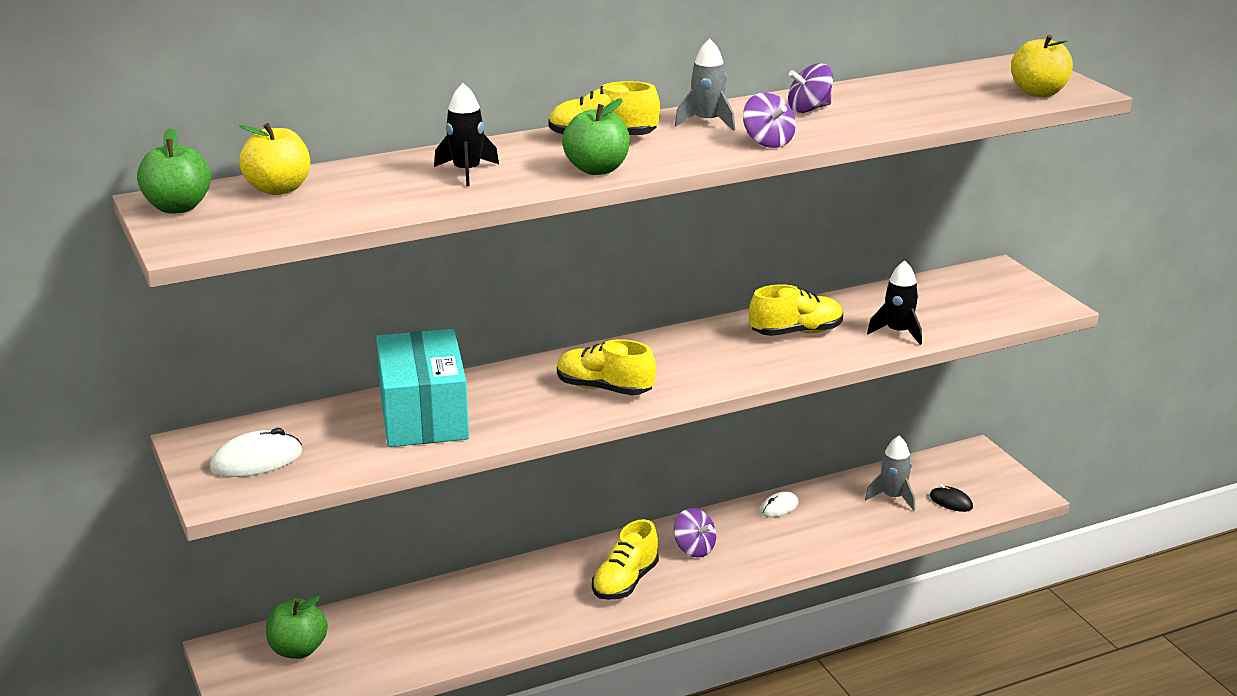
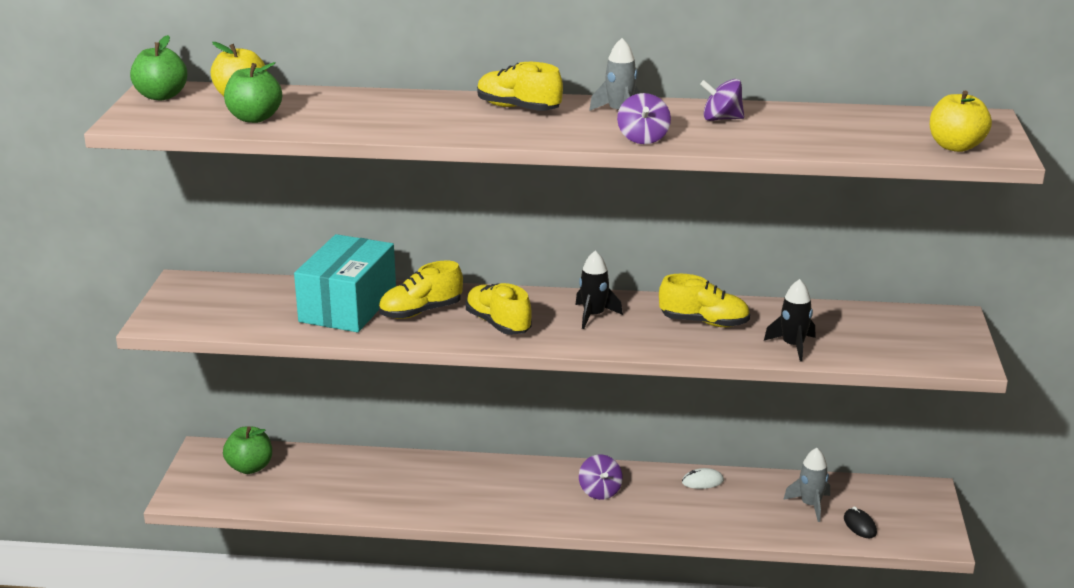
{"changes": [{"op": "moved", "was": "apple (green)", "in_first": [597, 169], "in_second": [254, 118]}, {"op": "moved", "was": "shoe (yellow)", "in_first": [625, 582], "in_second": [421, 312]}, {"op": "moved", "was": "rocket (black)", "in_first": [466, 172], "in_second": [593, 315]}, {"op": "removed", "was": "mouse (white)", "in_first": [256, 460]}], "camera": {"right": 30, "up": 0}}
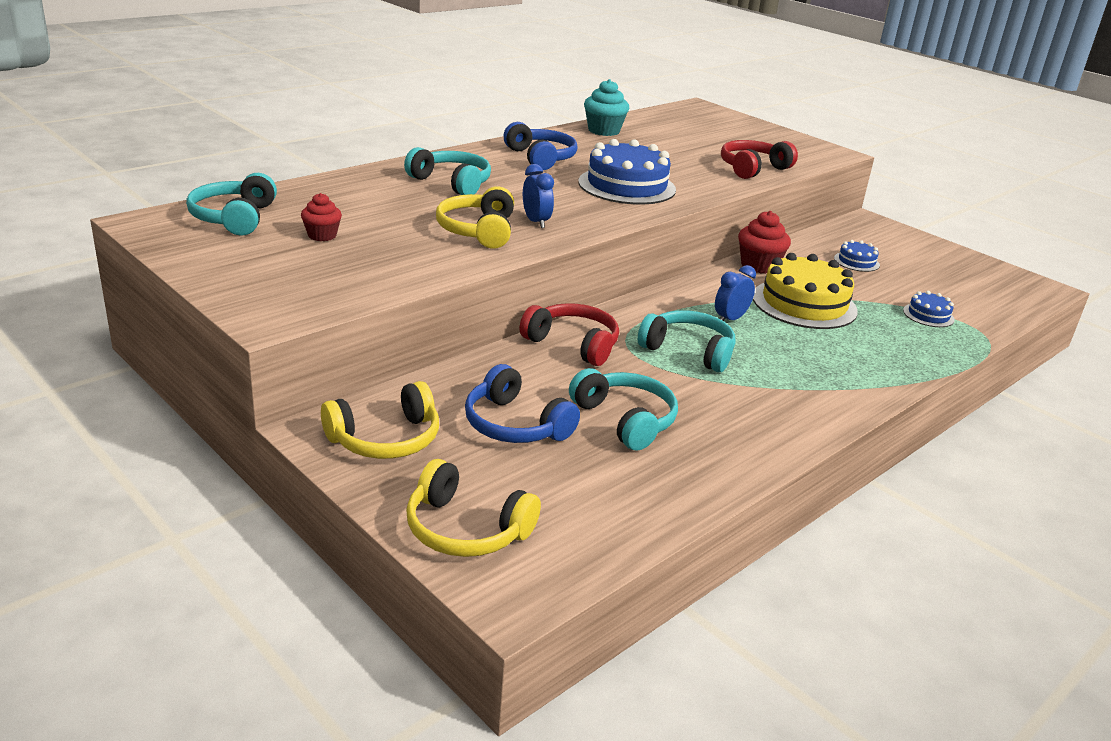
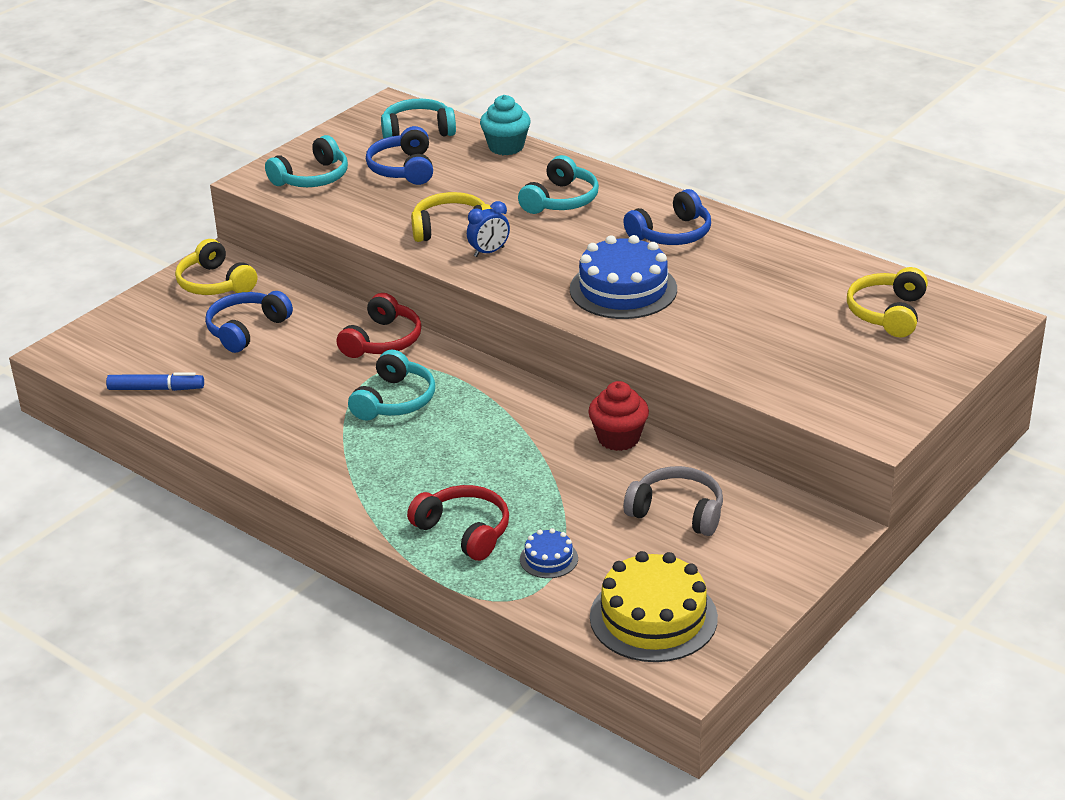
{"changes": [{"op": "added", "now": "marker (blue)", "in_second": [156, 389]}, {"op": "moved", "was": "headphones (turquoise)", "in_first": [625, 420], "in_second": [312, 178]}, {"op": "replaced", "was": "cupcake (red)", "now": "headphones (blue)", "in_first": [322, 235], "in_second": [403, 169]}, {"op": "moved", "was": "headphones (red)", "in_first": [752, 168], "in_second": [464, 531]}, {"op": "moved", "was": "cupcake (turquoise)", "in_first": [604, 131], "in_second": [506, 147]}, {"op": "moved", "was": "cake (yellow)", "in_first": [804, 304], "in_second": [653, 617]}, {"op": "replaced", "was": "cake (blue)", "now": "headphones (grey)", "in_first": [856, 261], "in_second": [677, 512]}, {"op": "moved", "was": "headphones (yellow)", "in_first": [466, 529], "in_second": [887, 313]}, {"op": "removed", "was": "clock (blue)", "in_first": [730, 319]}], "camera": {"right": 85, "up": 5}}
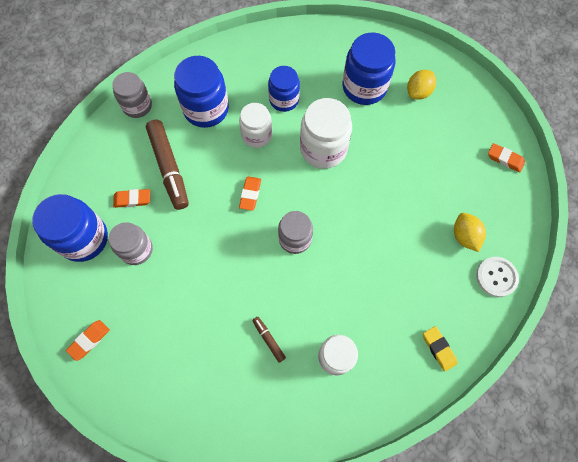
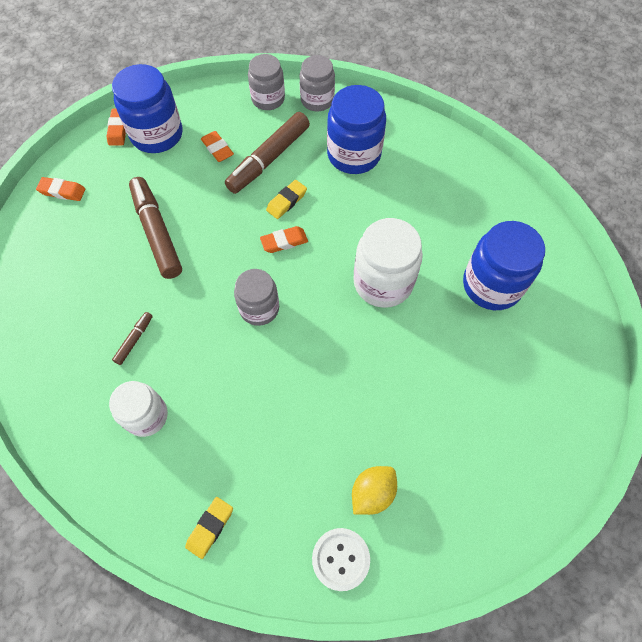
{"changes": [{"op": "moved", "was": "eraser (orange)", "in_first": [505, 159], "in_second": [118, 129]}, {"op": "added", "now": "marker (brown)", "in_second": [157, 232]}, {"op": "moved", "was": "jar (grey)", "in_first": [136, 250], "in_second": [268, 99]}, {"op": "added", "now": "eraser (yellow)", "in_second": [286, 201]}, {"op": "removed", "was": "jar (white)", "in_first": [257, 135]}, {"op": "removed", "was": "jar (blue)", "in_first": [284, 100]}, {"op": "removed", "was": "lemon (yellow)", "in_first": [418, 92]}], "camera": {"right": 60, "up": -5}}
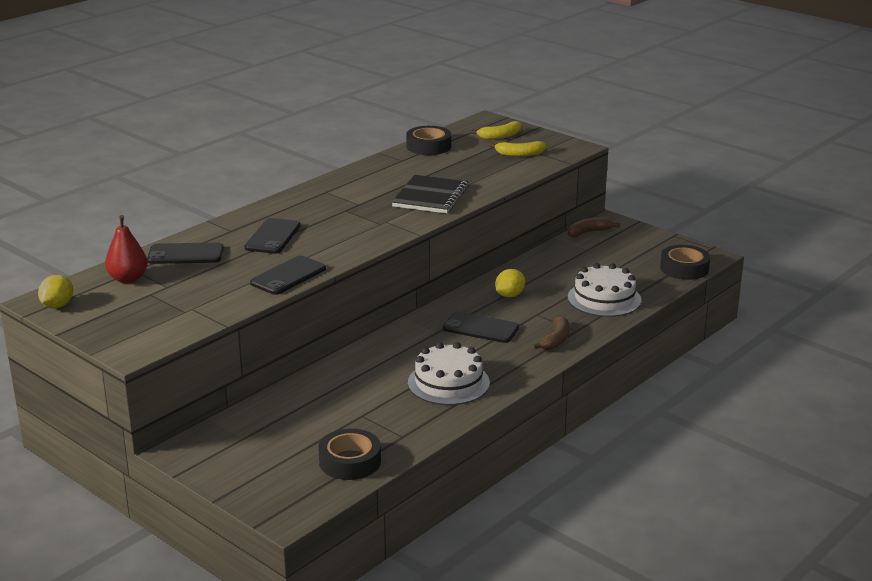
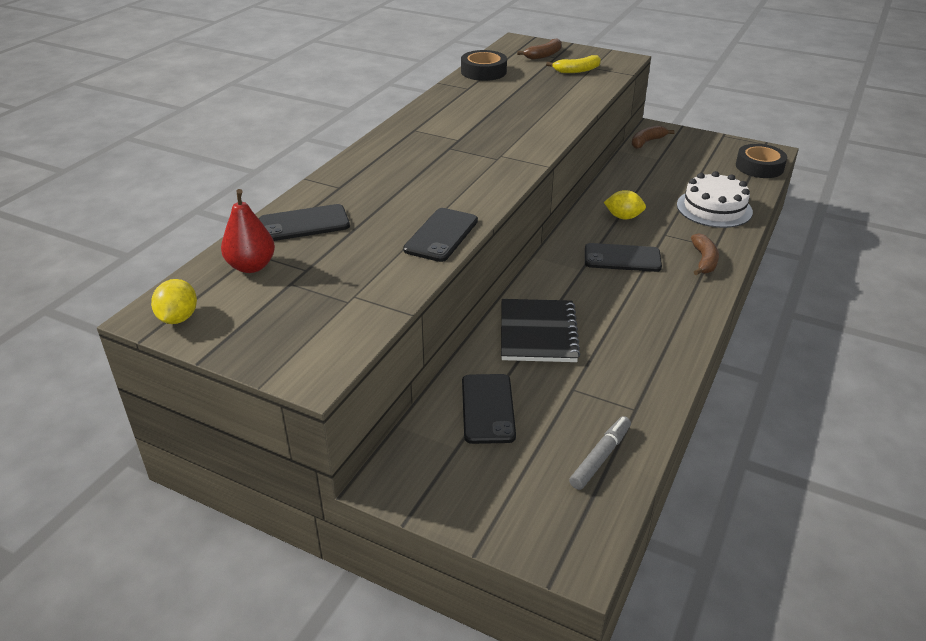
{"changes": [{"op": "moved", "was": "phone (black)", "in_first": [273, 237], "in_second": [488, 408]}, {"op": "moved", "was": "notebook (black)", "in_first": [430, 197], "in_second": [538, 333]}, {"op": "recoloured", "was": "banana (yellow)", "now": "banana (brown)", "in_first": [500, 136], "in_second": [544, 55]}, {"op": "replaced", "was": "tape (black)", "now": "marker (grey)", "in_first": [350, 461], "in_second": [600, 457]}, {"op": "turned", "was": "lemon (yellow)", "in_first": [509, 295], "in_second": [623, 217], "clockwise": 75}, {"op": "removed", "was": "cake (white)", "in_first": [448, 383]}], "camera": {"right": -15, "up": 10}}
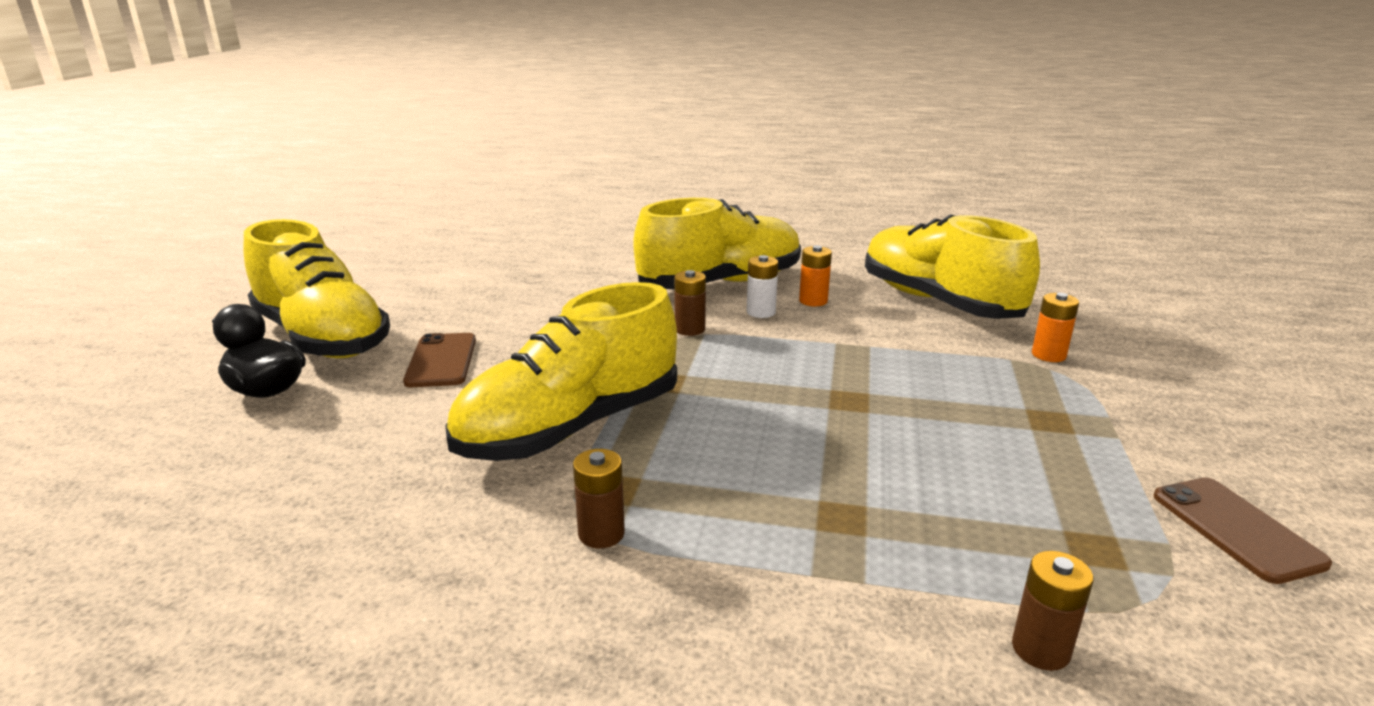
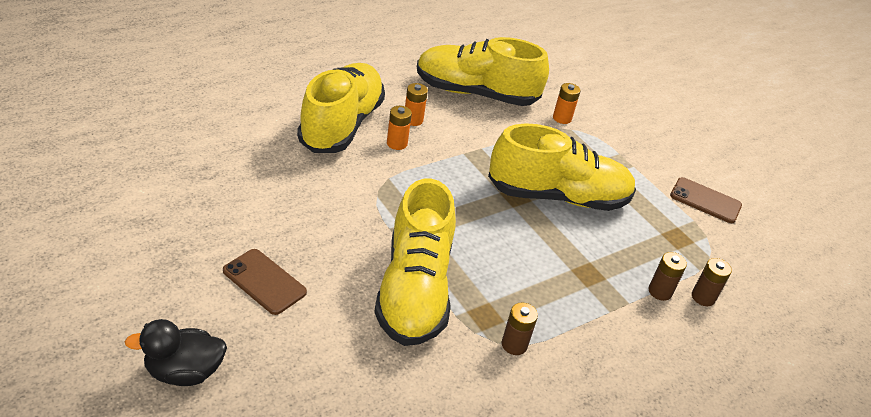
{"changes": [{"op": "recoloured", "was": "battery (white)", "now": "battery (orange)", "in_first": [761, 312], "in_second": [397, 143]}, {"op": "moved", "was": "shoe (yellow)", "in_first": [322, 337], "in_second": [557, 196]}, {"op": "moved", "was": "battery (brown)", "in_first": [690, 329], "in_second": [660, 291]}], "camera": {"right": -50, "up": 15}}
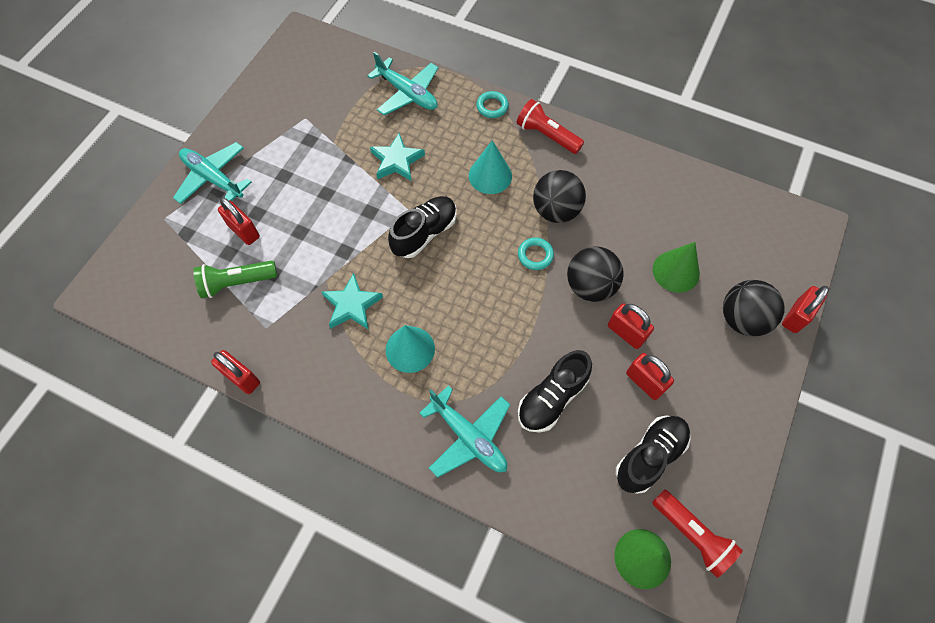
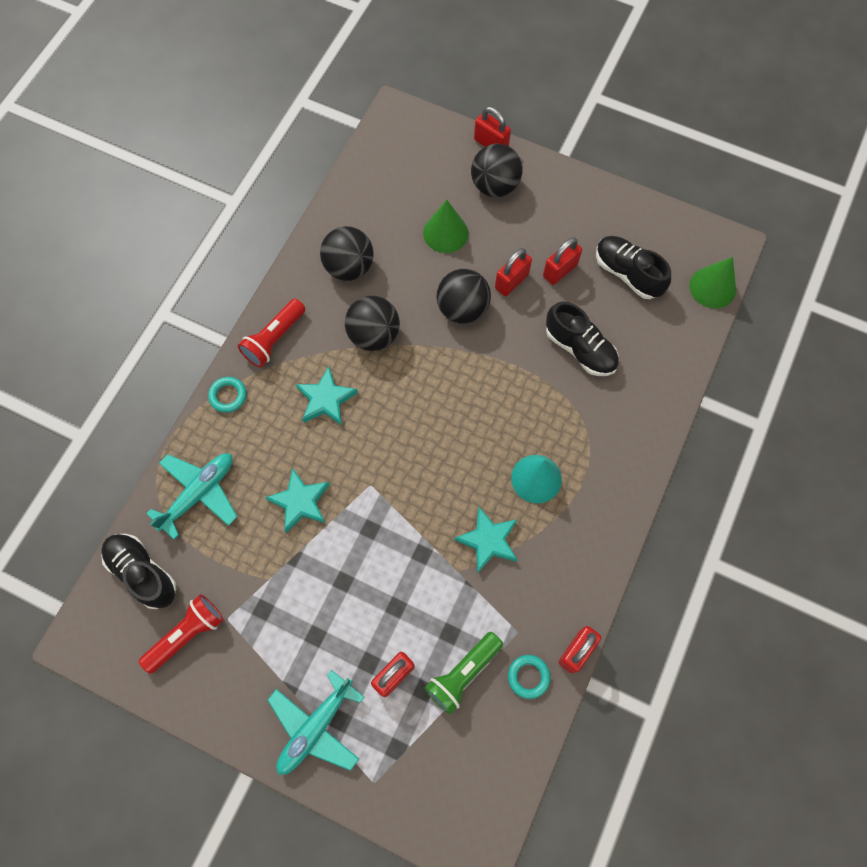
{"changes": [{"op": "moved", "was": "shoe (black)", "in_first": [424, 233], "in_second": [143, 573]}, {"op": "moved", "was": "flashlight (red)", "in_first": [692, 534], "in_second": [187, 634]}, {"op": "replaced", "was": "cone (turquoise)", "now": "star (turquoise)", "in_first": [490, 175], "in_second": [326, 399]}, {"op": "added", "now": "ball (black)", "in_second": [349, 267]}, {"op": "turned", "was": "flashlight (green)", "in_first": [237, 283], "in_second": [463, 673], "clockwise": 60}, {"op": "moved", "was": "ring (turquoise)", "in_first": [535, 255], "in_second": [528, 677]}, {"op": "removed", "was": "plane (turquoise)", "in_first": [469, 437]}], "camera": {"right": -90, "up": 5}}
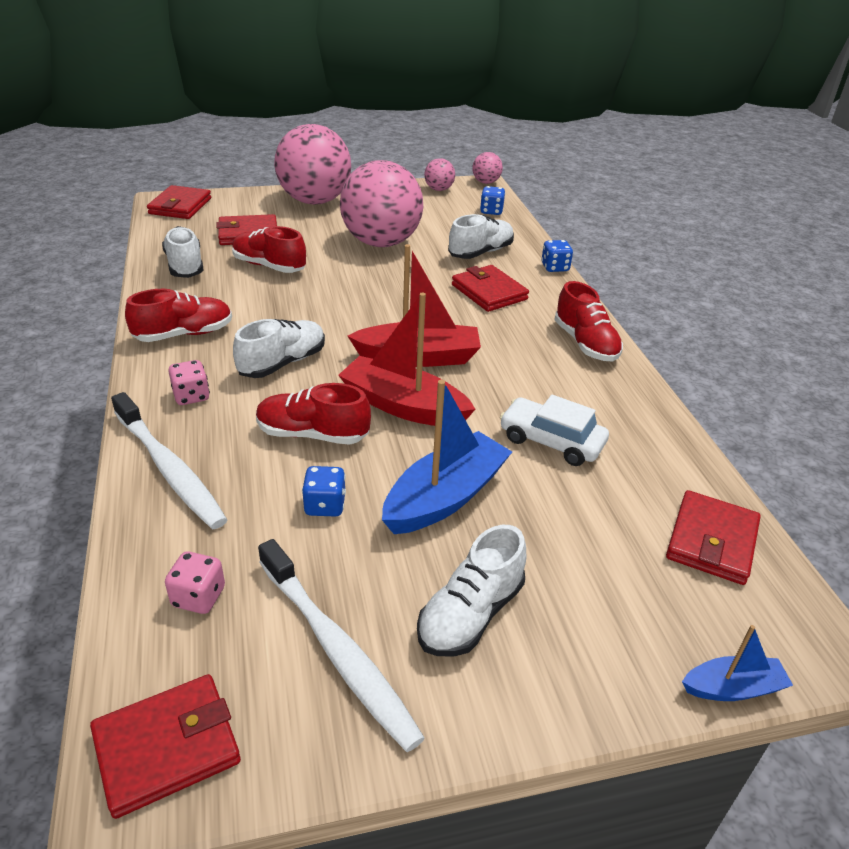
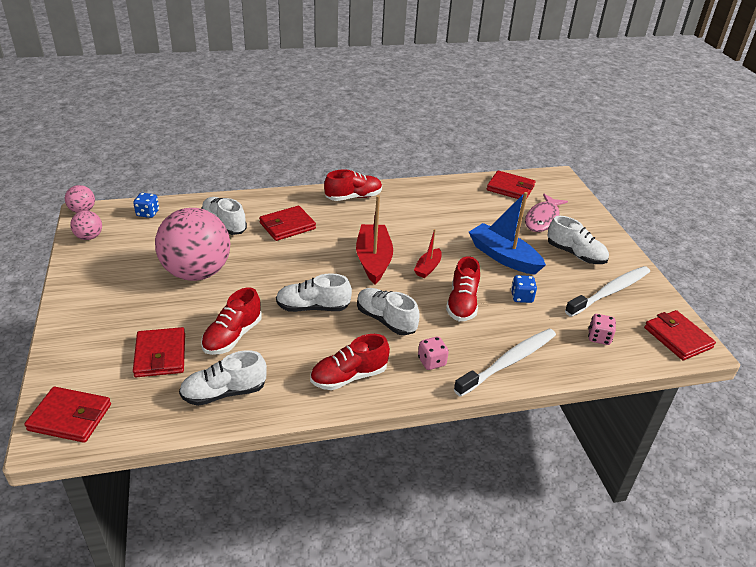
{"changes": [{"op": "added", "now": "shoe (white)", "in_second": [313, 307]}, {"op": "turned", "was": "shoe (red)", "in_first": [184, 334], "in_second": [349, 376], "clockwise": -90}, {"op": "resized", "was": "boat (red)", "in_first": [403, 406], "in_second": [428, 268], "ratio": 0.54}, {"op": "added", "now": "fish (pink)", "in_second": [543, 219]}, {"op": "removed", "was": "ball (pink)", "in_first": [314, 201]}, {"op": "removed", "was": "car (white)", "in_first": [551, 441]}, {"op": "removed", "was": "dice (blue)", "in_first": [555, 267]}, {"op": "removed", "was": "boat (blue)", "in_first": [732, 688]}], "camera": {"right": -90, "up": 0}}
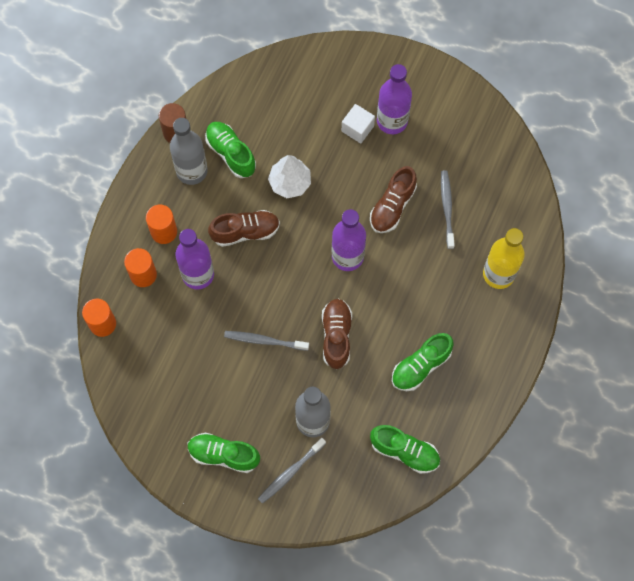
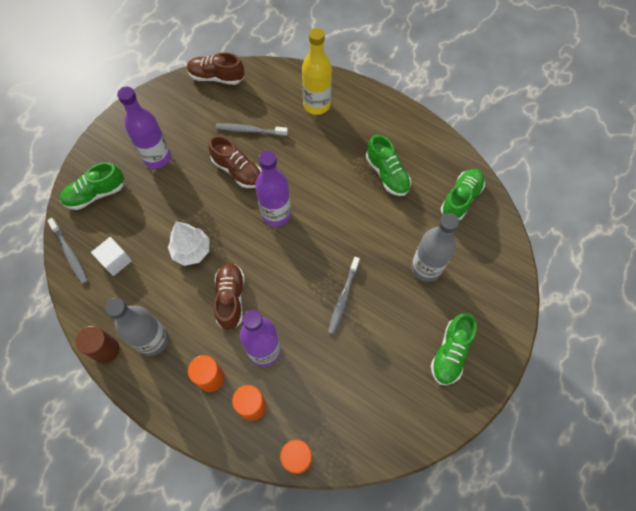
{"changes": [{"op": "moved", "was": "toothbrush (grey)", "in_first": [290, 472], "in_second": [70, 254]}, {"op": "moved", "was": "shoe (green)", "in_first": [231, 153], "in_second": [96, 194]}, {"op": "moved", "was": "cube (white)", "in_first": [357, 128], "in_second": [115, 261]}, {"op": "moved", "was": "shoe (brown)", "in_first": [336, 336], "in_second": [216, 77]}], "camera": {"right": -80, "up": -5}}
